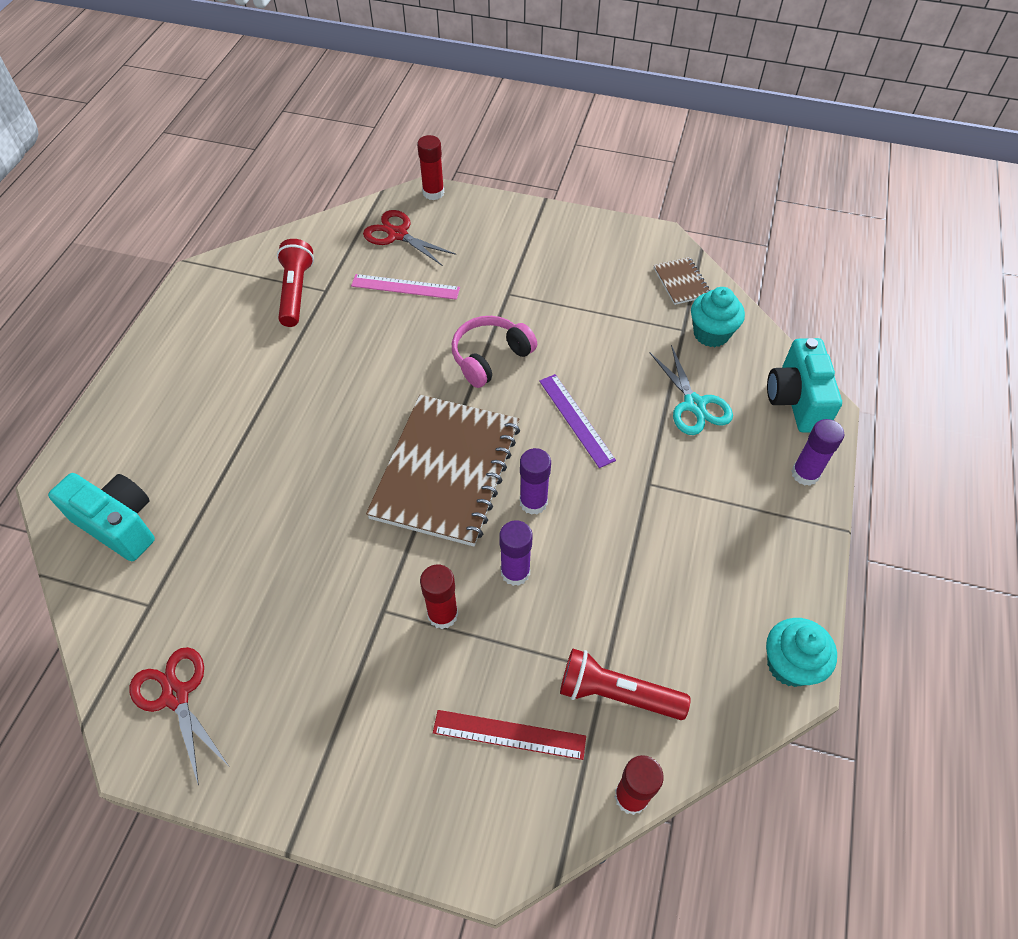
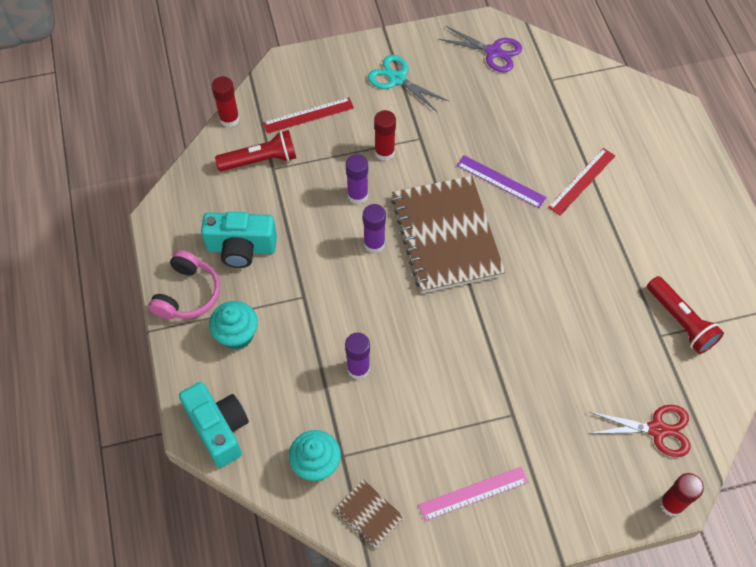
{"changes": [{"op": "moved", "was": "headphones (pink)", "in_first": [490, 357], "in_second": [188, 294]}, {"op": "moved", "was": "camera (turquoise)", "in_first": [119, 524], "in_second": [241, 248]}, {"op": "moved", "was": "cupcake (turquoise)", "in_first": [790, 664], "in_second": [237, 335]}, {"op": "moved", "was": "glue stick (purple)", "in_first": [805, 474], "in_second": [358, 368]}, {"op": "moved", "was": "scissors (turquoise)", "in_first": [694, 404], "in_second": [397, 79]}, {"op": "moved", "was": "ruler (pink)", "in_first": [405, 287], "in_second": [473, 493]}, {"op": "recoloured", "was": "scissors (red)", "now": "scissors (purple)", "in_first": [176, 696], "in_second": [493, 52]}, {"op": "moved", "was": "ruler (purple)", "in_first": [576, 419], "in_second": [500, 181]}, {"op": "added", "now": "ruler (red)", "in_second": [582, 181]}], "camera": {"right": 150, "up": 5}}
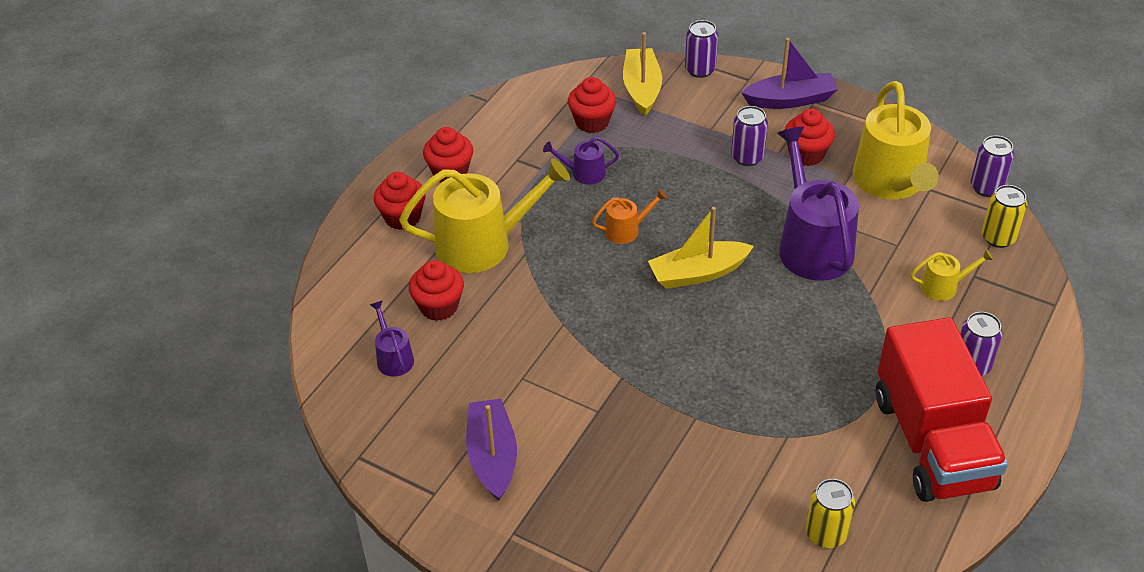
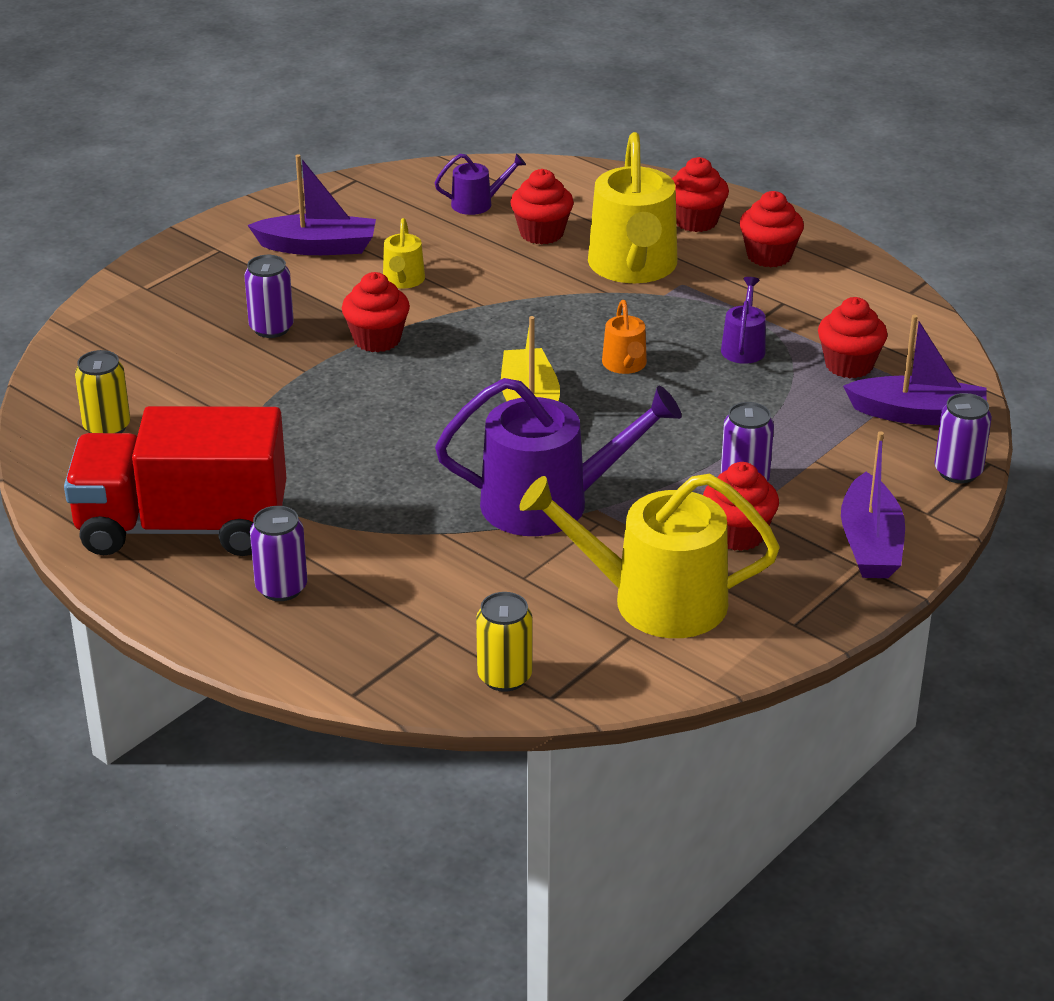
{"changes": [{"op": "moved", "was": "can (purple)", "in_first": [986, 187], "in_second": [271, 328]}, {"op": "added", "now": "cupcake (red)", "in_second": [377, 339]}, {"op": "moved", "was": "watering can (yellow)", "in_first": [943, 287], "in_second": [403, 280]}, {"op": "recoloured", "was": "boat (yellow)", "now": "boat (purple)", "in_first": [642, 89], "in_second": [918, 414]}], "camera": {"right": 100, "up": -10}}
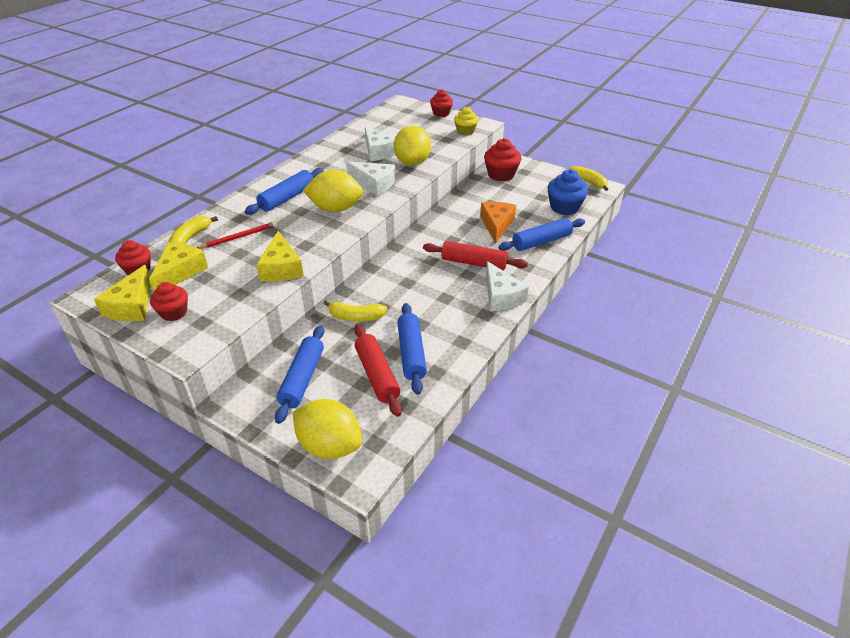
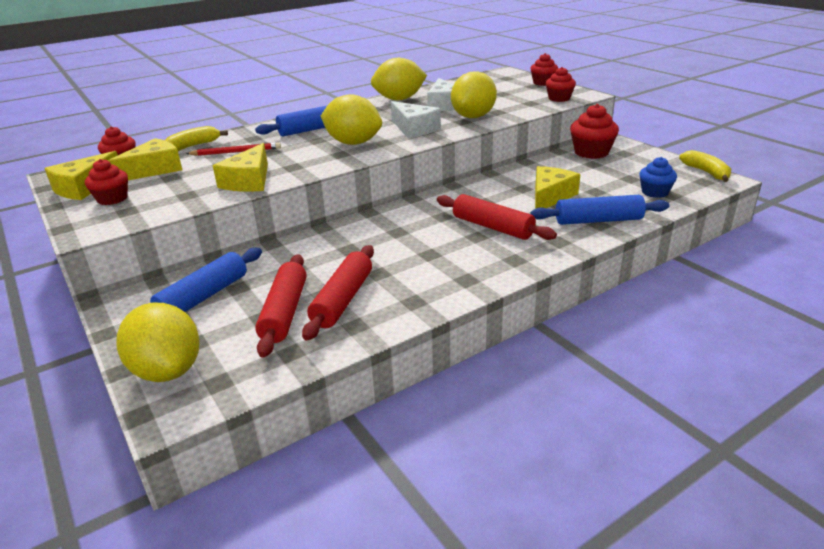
{"changes": [{"op": "recoloured", "was": "rolling pin (blue)", "now": "rolling pin (red)", "in_first": [411, 353], "in_second": [343, 300]}, {"op": "added", "now": "lemon (yellow)", "in_second": [399, 99]}, {"op": "recoloured", "was": "cheese (orange)", "now": "cheese (yellow)", "in_first": [496, 225], "in_second": [550, 196]}, {"op": "recoloured", "was": "cupcake (yellow)", "now": "cupcake (red)", "in_first": [465, 131], "in_second": [559, 98]}, {"op": "resized", "was": "cupcake (blue)", "in_first": [564, 207], "in_second": [655, 192], "ratio": 0.66}, {"op": "removed", "was": "banana (yellow)", "in_first": [355, 317]}, {"op": "removed", "was": "cheese (white)", "in_first": [501, 296]}], "camera": {"right": 25, "up": -10}}
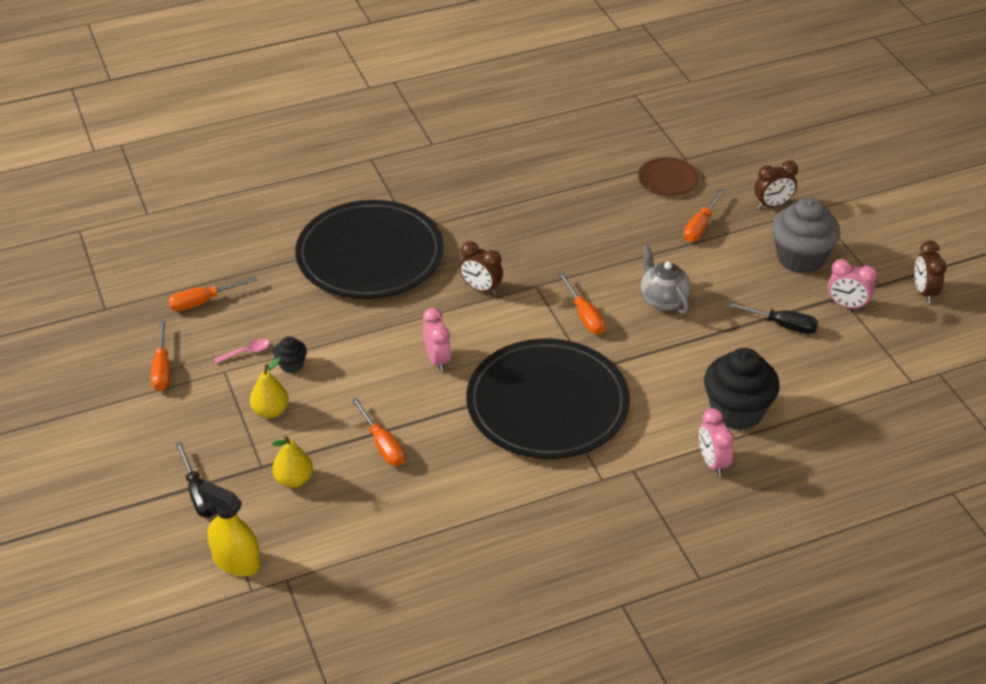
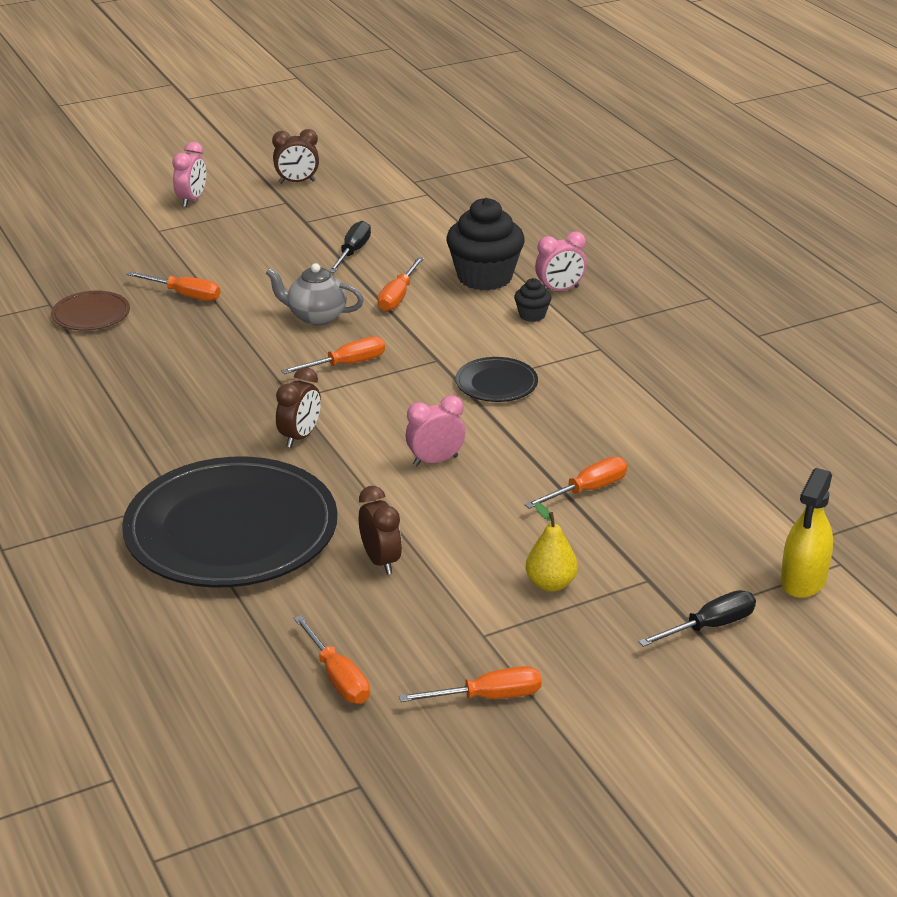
{"changes": [{"op": "moved", "was": "clock (pink)", "in_first": [846, 305], "in_second": [192, 200]}, {"op": "turned", "was": "teapot (grey)", "in_first": [663, 300], "in_second": [316, 317], "clockwise": 45}, {"op": "moved", "was": "clock (brown)", "in_first": [772, 205], "in_second": [380, 561]}, {"op": "added", "now": "screwdriver (orange)", "in_second": [398, 296]}, {"op": "resized", "was": "plate (black)", "in_first": [547, 404], "in_second": [496, 383], "ratio": 0.44}, {"op": "moved", "was": "cupcake (black)", "in_first": [291, 365], "in_second": [532, 315]}, {"op": "removed", "was": "spoon (pink)", "in_first": [246, 352]}, {"op": "removed", "was": "pear (yellow)", "in_first": [294, 480]}, {"op": "removed", "was": "cupcake (grey)", "in_first": [800, 258]}], "camera": {"right": -95, "up": -10}}
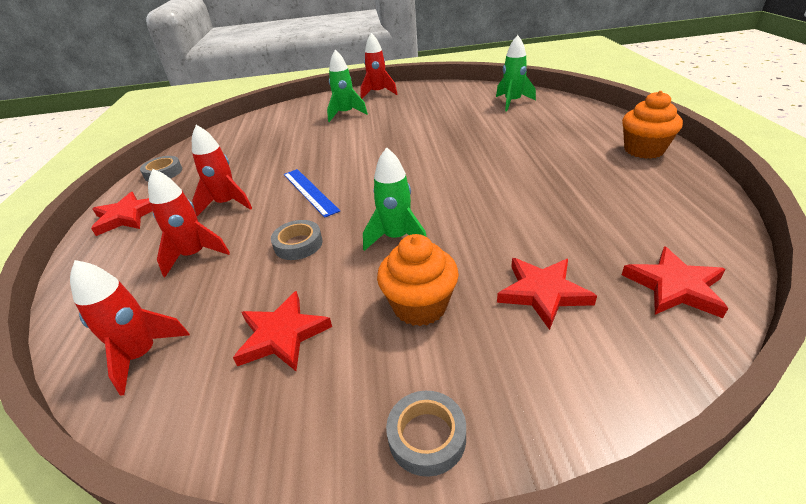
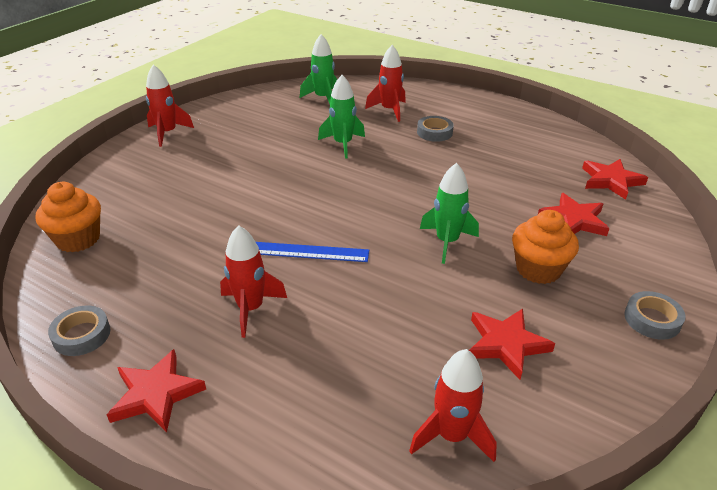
{"changes": [{"op": "moved", "was": "cupcake (orange)", "in_first": [644, 150], "in_second": [78, 239]}, {"op": "moved", "was": "rocket (green)", "in_first": [346, 114], "in_second": [343, 144]}, {"op": "moved", "was": "rocket (red)", "in_first": [195, 255], "in_second": [389, 110]}, {"op": "moved", "was": "tape (grey)", "in_first": [298, 244], "in_second": [434, 132]}], "camera": {"right": -55, "up": 0}}
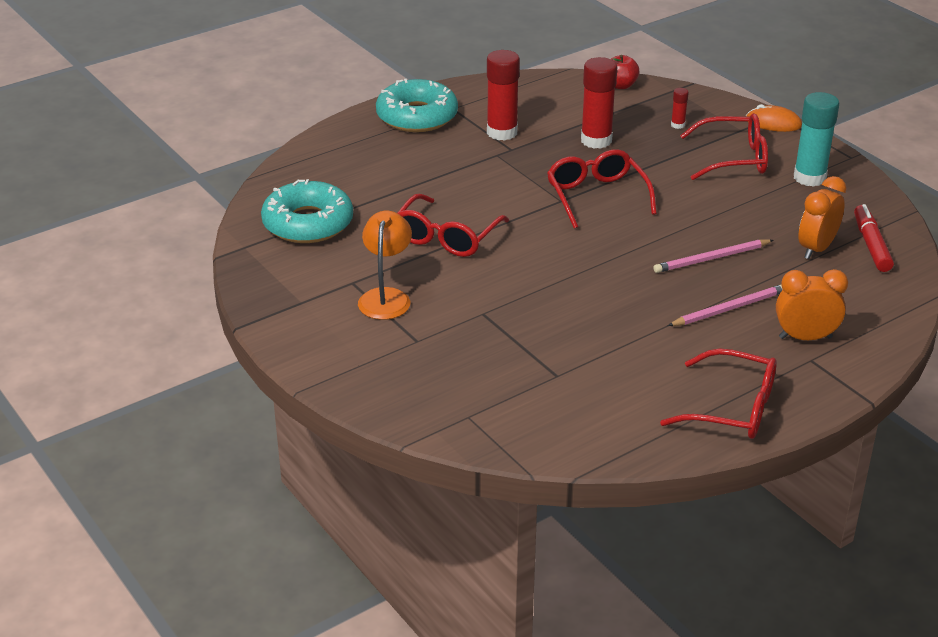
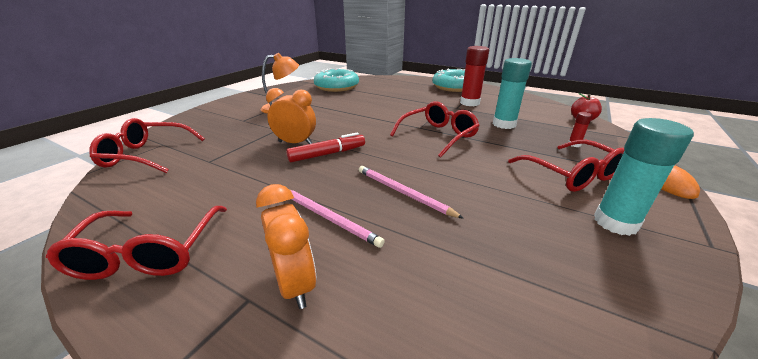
{"changes": [{"op": "moved", "was": "glasses (red)", "in_first": [446, 237], "in_second": [146, 155]}, {"op": "moved", "was": "clock (orange)", "in_first": [816, 249], "in_second": [295, 143]}, {"op": "moved", "was": "marker (red)", "in_first": [871, 245], "in_second": [327, 154]}, {"op": "recoloured", "was": "glue stick (red)", "now": "glue stick (turquoise)", "in_first": [596, 140], "in_second": [504, 124]}], "camera": {"right": 65, "up": -5}}
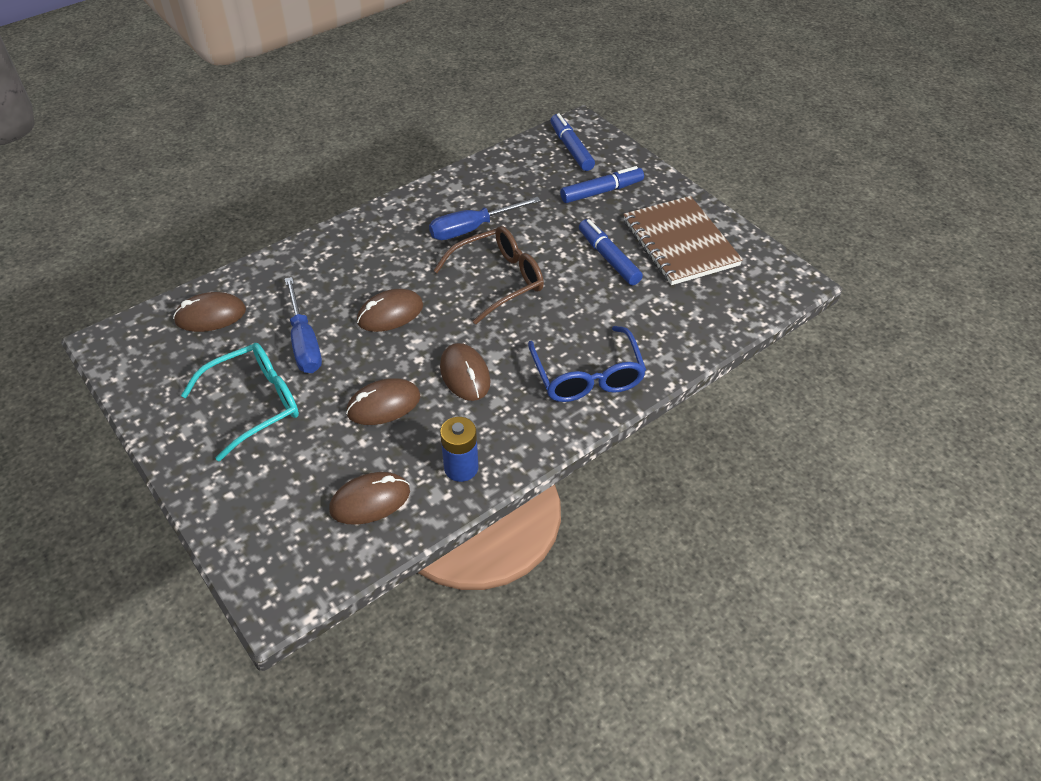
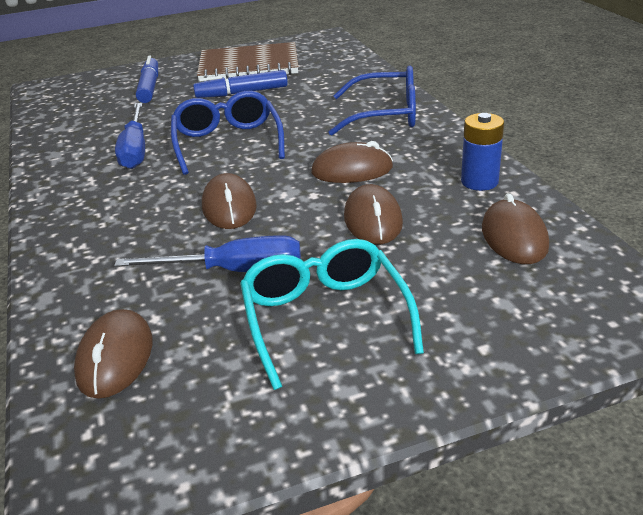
{"changes": [{"op": "recoloured", "was": "glasses (brown)", "now": "glasses (blue)", "in_first": [499, 280], "in_second": [227, 142]}, {"op": "removed", "was": "marker (blue)", "in_first": [571, 148]}], "camera": {"right": -70, "up": -15}}
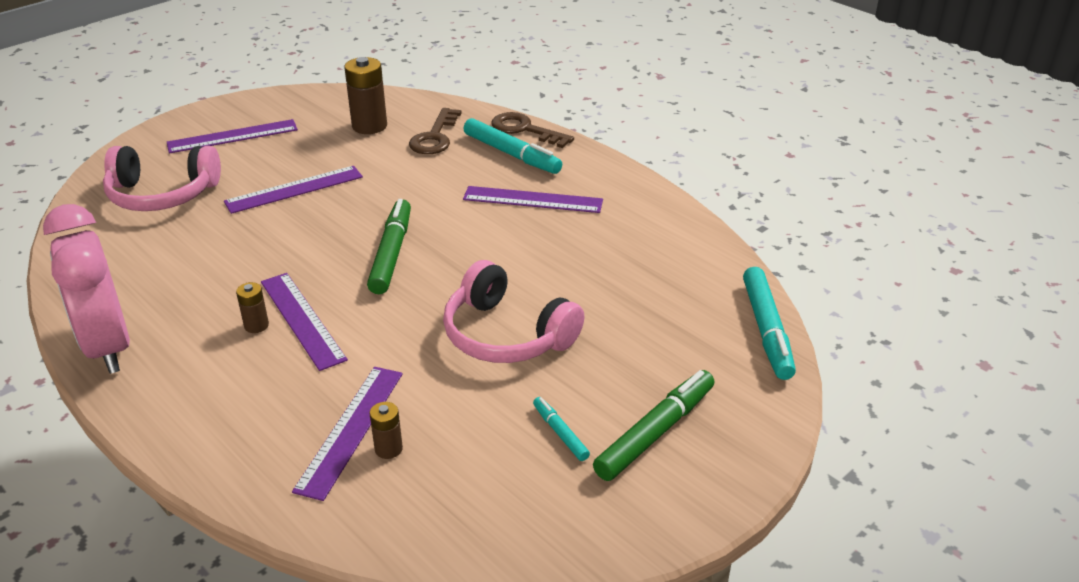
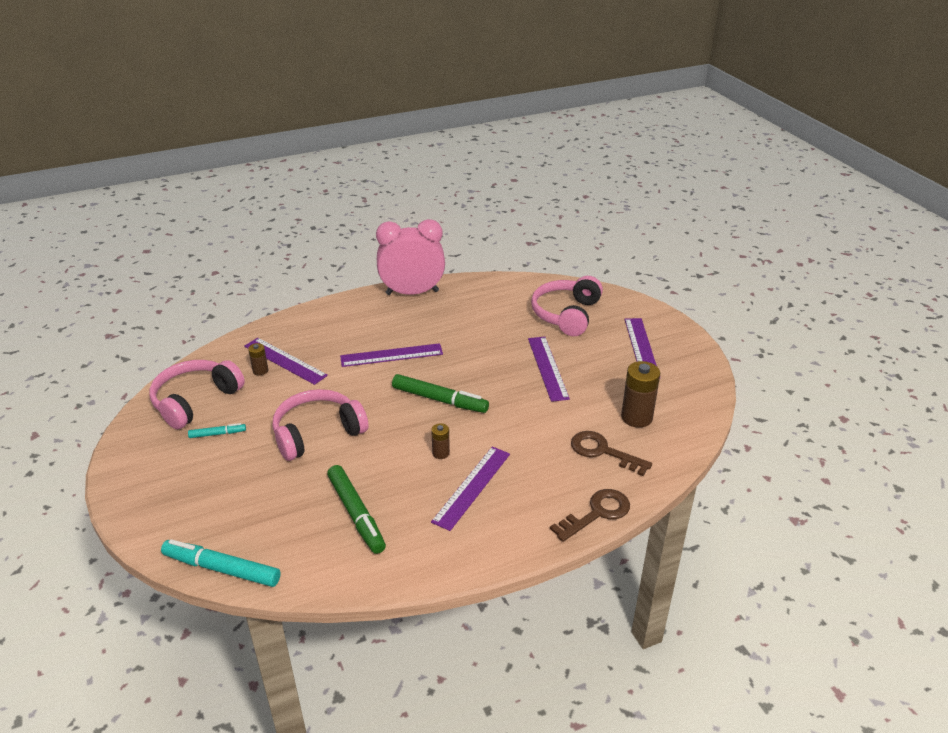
{"changes": [{"op": "added", "now": "headphones (pink)", "in_second": [195, 400]}, {"op": "moved", "was": "marker (green)", "in_first": [655, 432], "in_second": [356, 514]}, {"op": "moved", "was": "battery (brown)", "in_first": [256, 325], "in_second": [441, 453]}, {"op": "removed", "was": "marker (turquoise)", "in_first": [512, 154]}], "camera": {"right": 110, "up": 0}}
